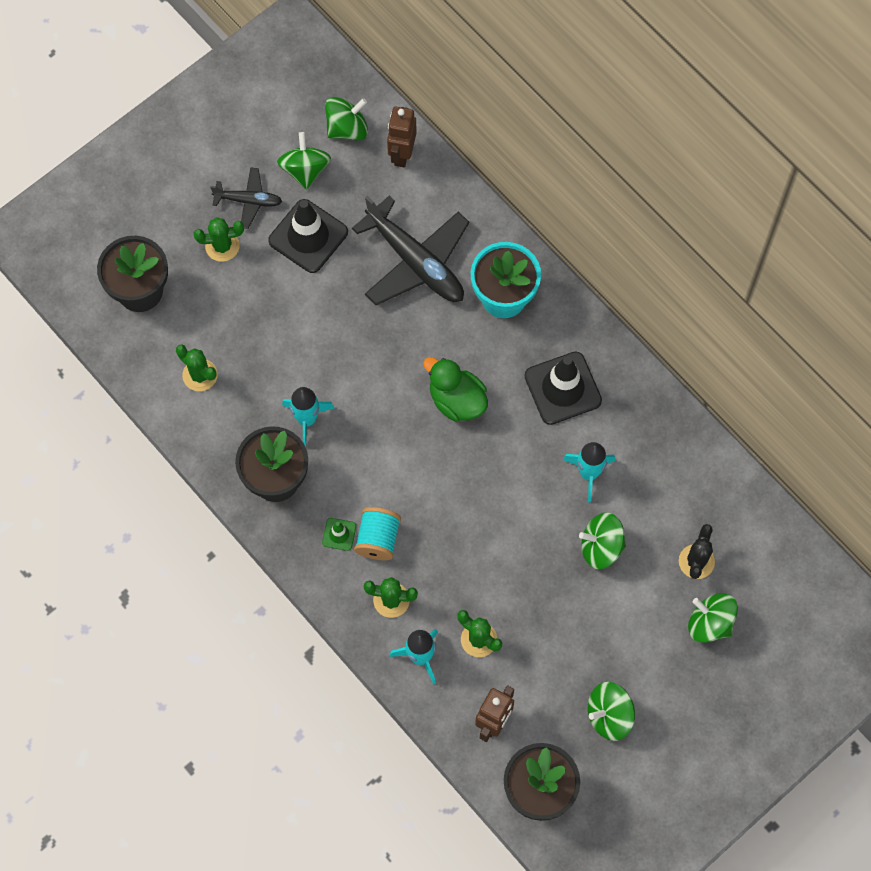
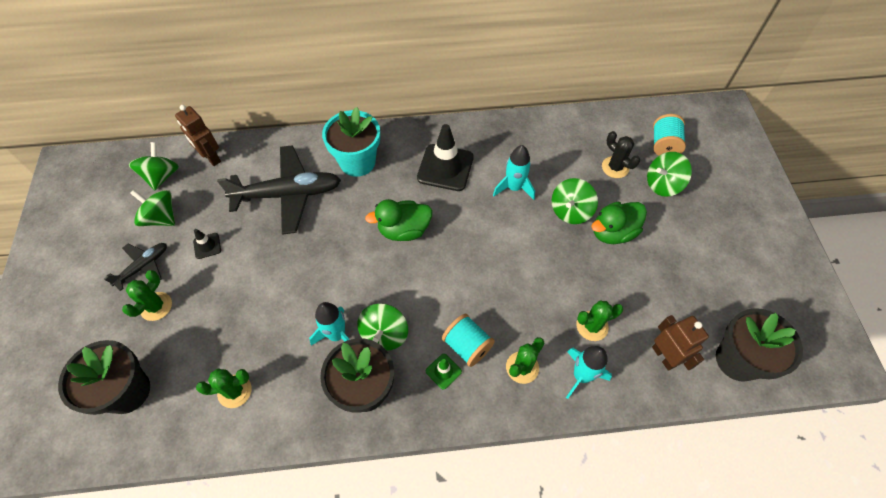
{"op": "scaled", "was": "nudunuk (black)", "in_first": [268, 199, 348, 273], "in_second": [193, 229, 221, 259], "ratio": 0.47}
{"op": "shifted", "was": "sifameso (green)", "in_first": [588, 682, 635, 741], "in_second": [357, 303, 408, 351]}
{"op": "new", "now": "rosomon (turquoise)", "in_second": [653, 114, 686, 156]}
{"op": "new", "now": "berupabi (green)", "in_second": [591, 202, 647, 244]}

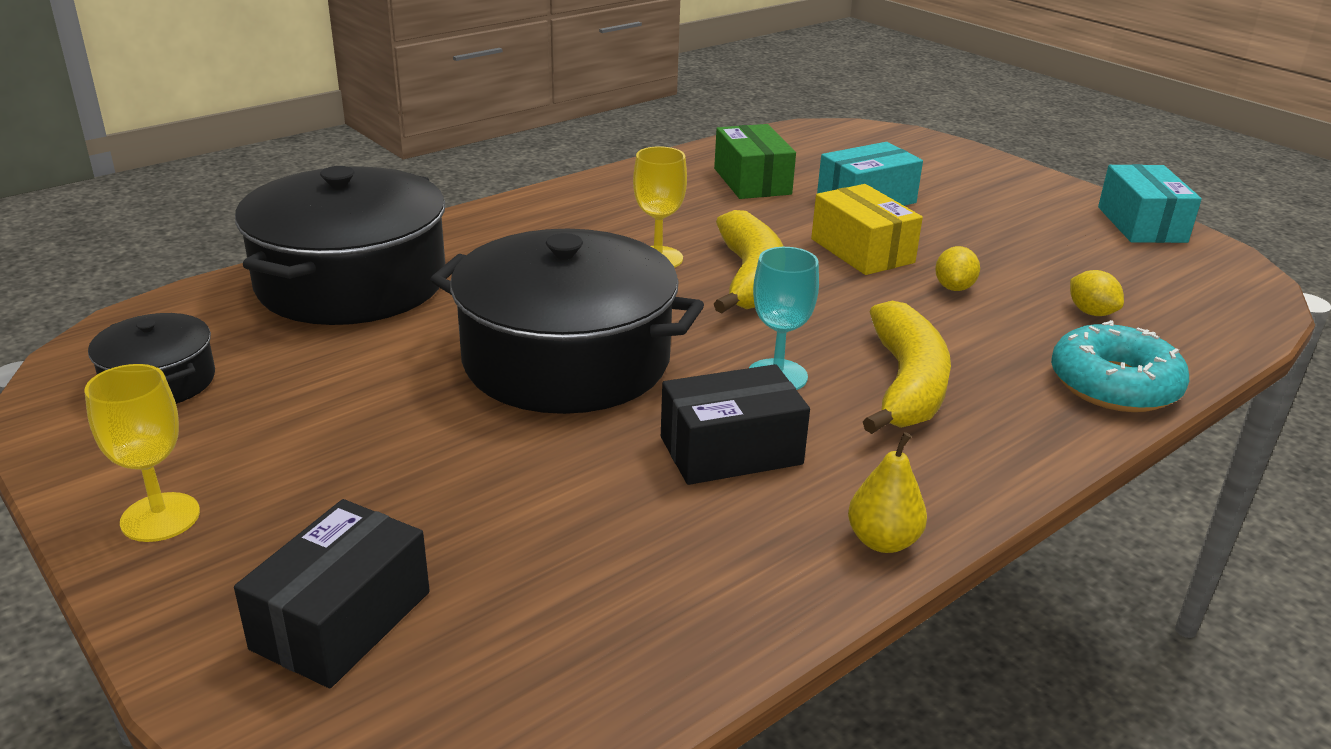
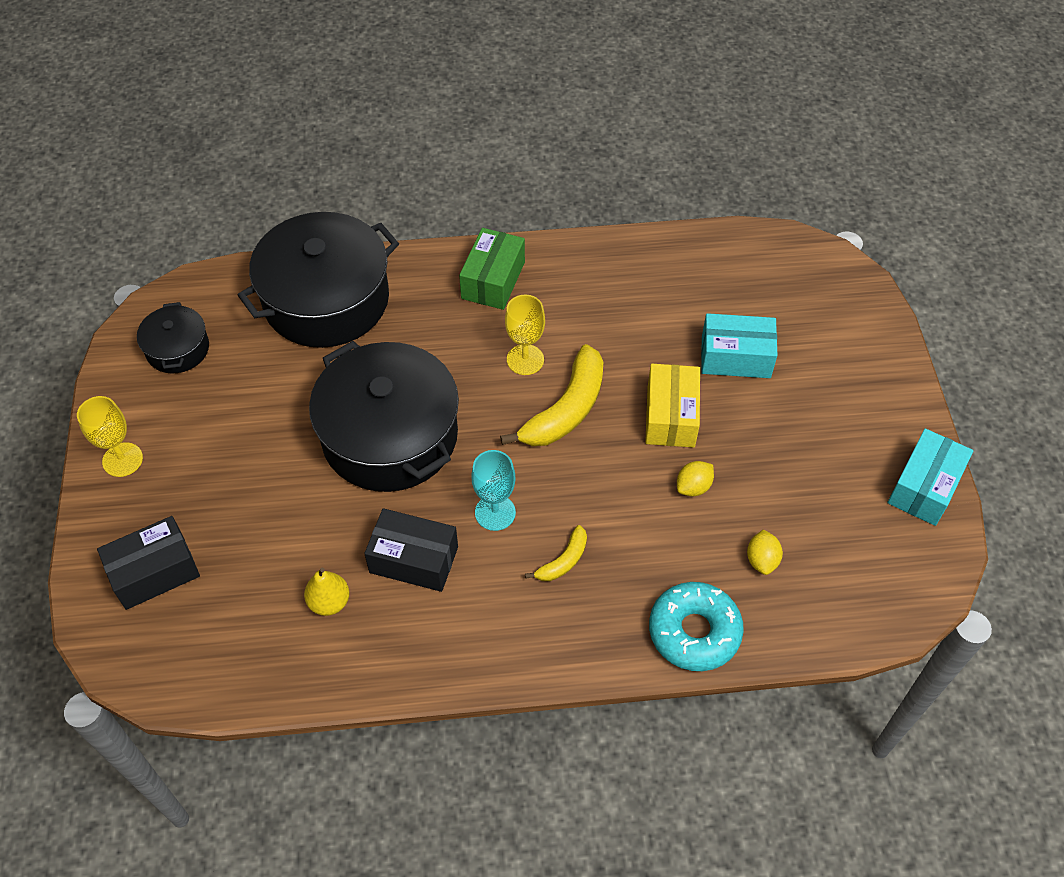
{"op": "shifted", "was": "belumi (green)", "in_first": [714, 124, 796, 199], "in_second": [459, 228, 525, 310]}
{"op": "scaled", "was": "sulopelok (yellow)", "in_first": [863, 301, 951, 434], "in_second": [525, 525, 587, 581], "ratio": 0.51}
{"op": "shifted", "was": "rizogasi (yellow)", "in_first": [848, 432, 927, 553], "in_second": [304, 568, 349, 616]}

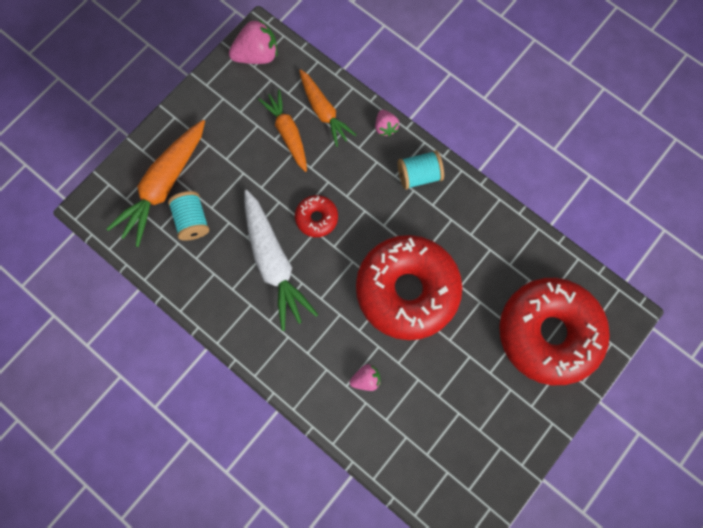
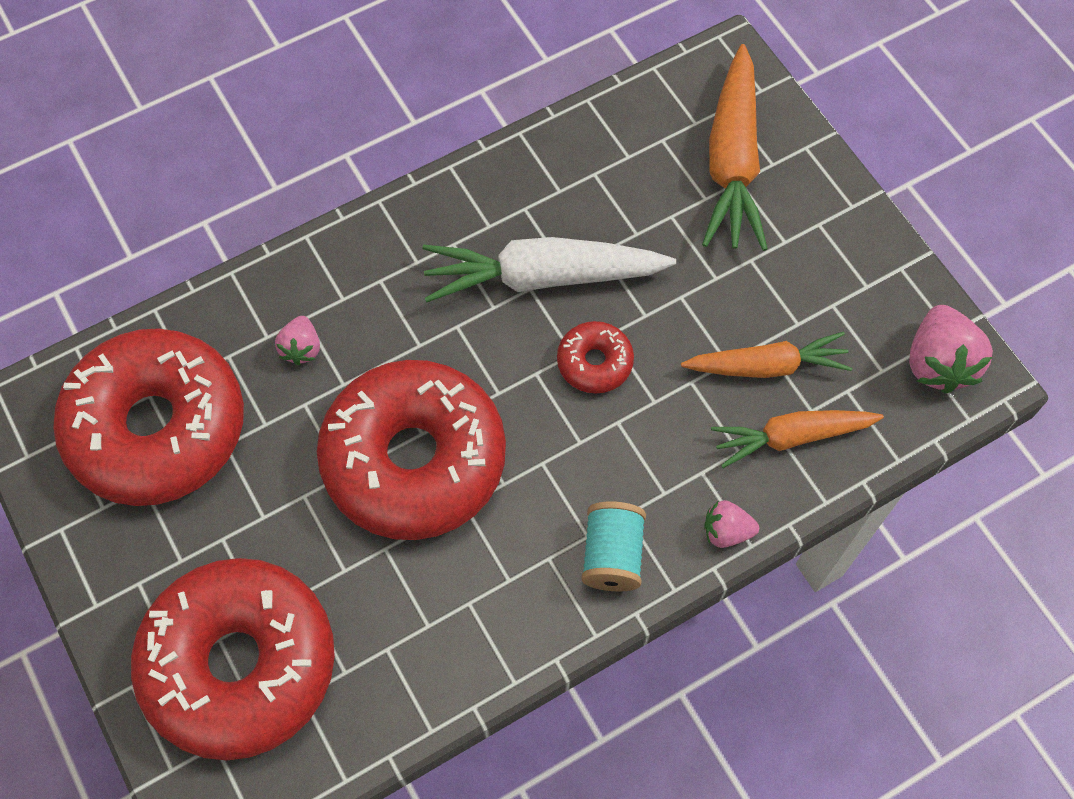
{"op": "rotated", "was": "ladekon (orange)", "in_first": [107, 120, 205, 247], "in_second": [702, 44, 768, 251], "clockwise": -135}
{"op": "gone", "was": "rosomon (turquoise)", "in_first": [168, 191, 209, 241]}
{"op": "new", "now": "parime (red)", "in_second": [53, 328, 244, 506]}

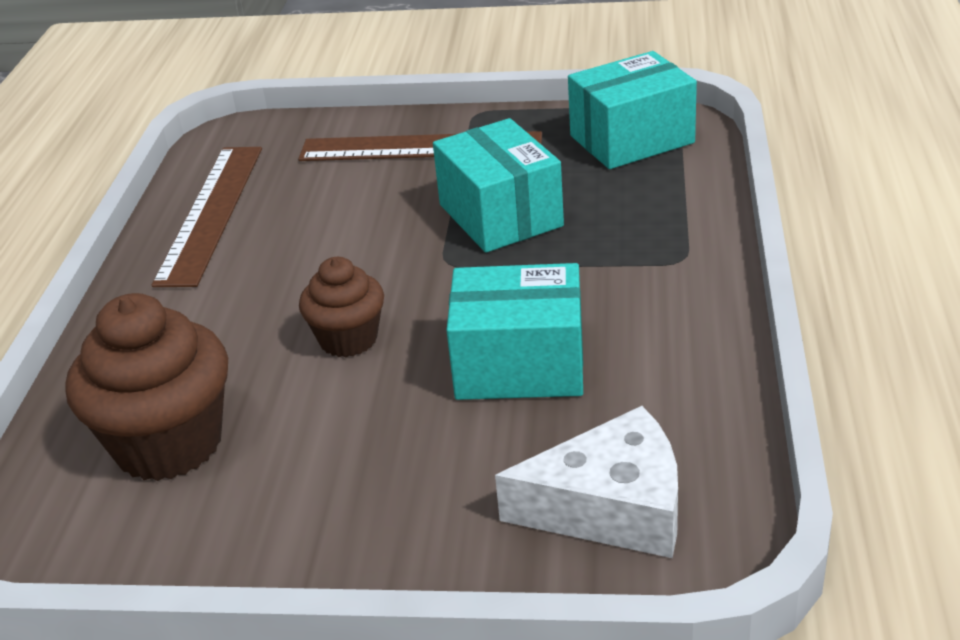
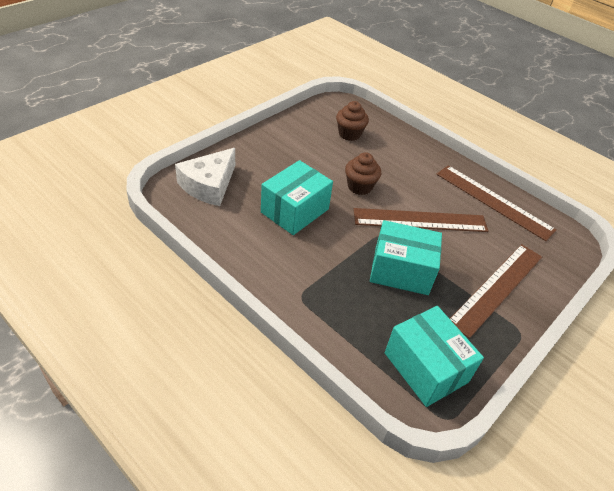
{"op": "rotated", "was": "belumi (turquoise)", "in_first": [568, 51, 697, 169], "in_second": [385, 306, 484, 407], "clockwise": -45}
{"op": "scaled", "was": "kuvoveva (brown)", "in_first": [66, 293, 228, 481], "in_second": [336, 101, 369, 141], "ratio": 0.59}
{"op": "new", "now": "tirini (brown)", "in_second": [354, 208, 488, 232]}

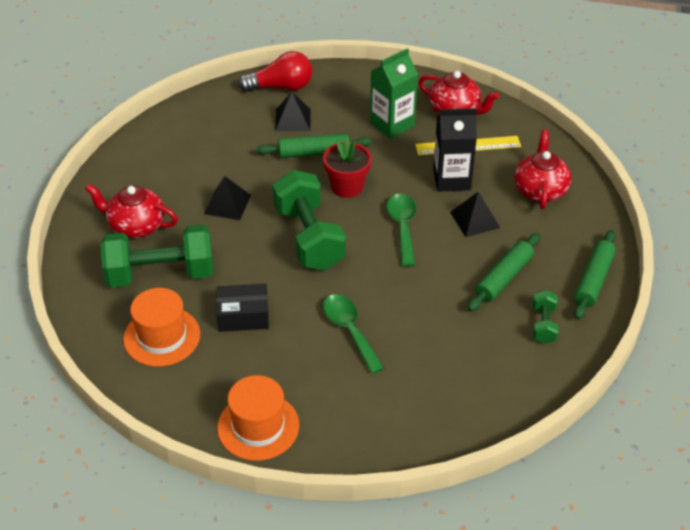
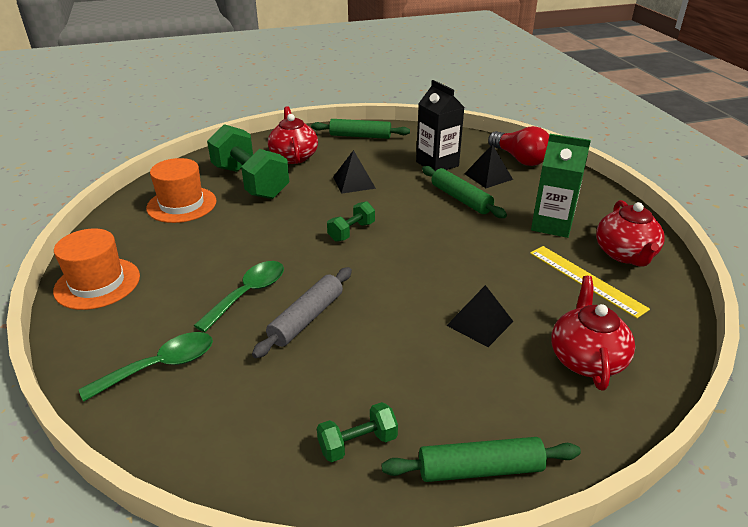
{"op": "shifted", "was": "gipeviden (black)", "in_first": [433, 108, 477, 192], "in_second": [416, 80, 465, 171]}
{"op": "rotated", "was": "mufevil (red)", "in_first": [514, 130, 571, 209], "in_second": [551, 276, 635, 391], "clockwise": -60}
{"op": "gone", "was": "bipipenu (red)", "in_first": [323, 139, 372, 198]}
{"op": "scaled", "was": "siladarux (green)", "in_first": [273, 170, 346, 270], "in_second": [327, 201, 375, 242], "ratio": 0.47}
{"op": "shifted", "was": "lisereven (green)", "in_first": [387, 194, 416, 267], "in_second": [78, 332, 213, 402]}
{"op": "shifted", "was": "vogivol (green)", "in_first": [468, 233, 540, 311], "in_second": [311, 119, 410, 139]}
{"op": "gone", "was": "belumi (black)", "in_first": [216, 284, 269, 332]}
{"op": "new", "now": "vogivol (grey)", "in_second": [252, 267, 352, 358]}

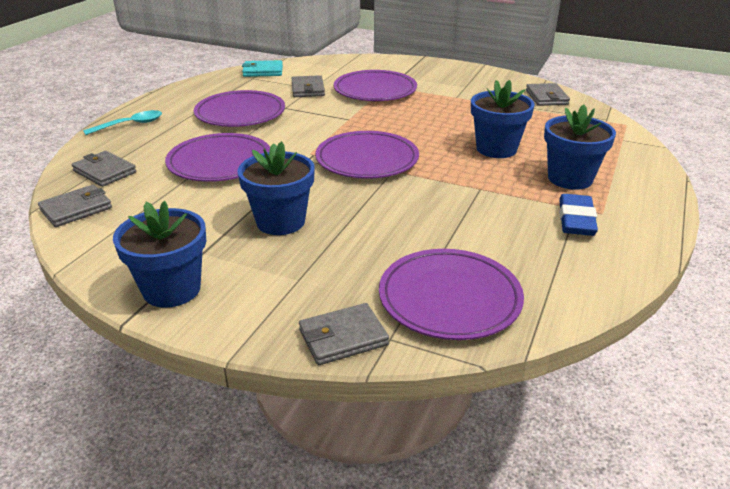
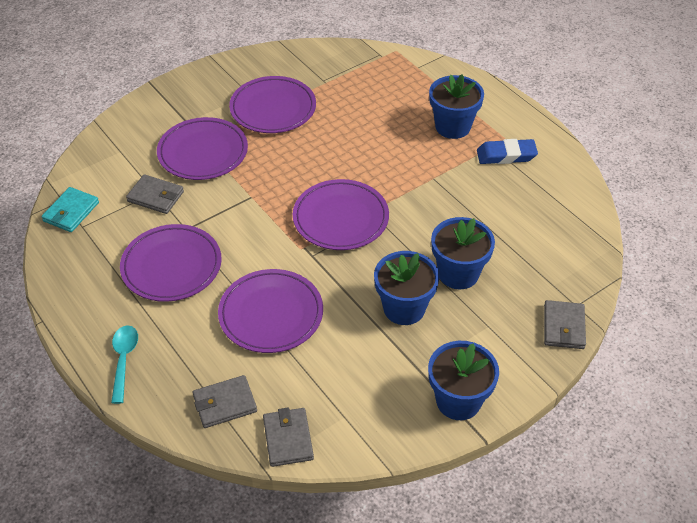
{"op": "shifted", "was": "bipipenu (blue)", "in_first": [471, 80, 535, 158], "in_second": [431, 217, 495, 289]}
{"op": "gone", "was": "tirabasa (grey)", "in_first": [526, 83, 570, 106]}
{"op": "rotated", "was": "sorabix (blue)", "in_first": [559, 194, 598, 236], "in_second": [477, 139, 538, 164], "clockwise": -45}
{"op": "shifted", "was": "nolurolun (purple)", "in_first": [379, 249, 524, 340], "in_second": [229, 76, 316, 133]}

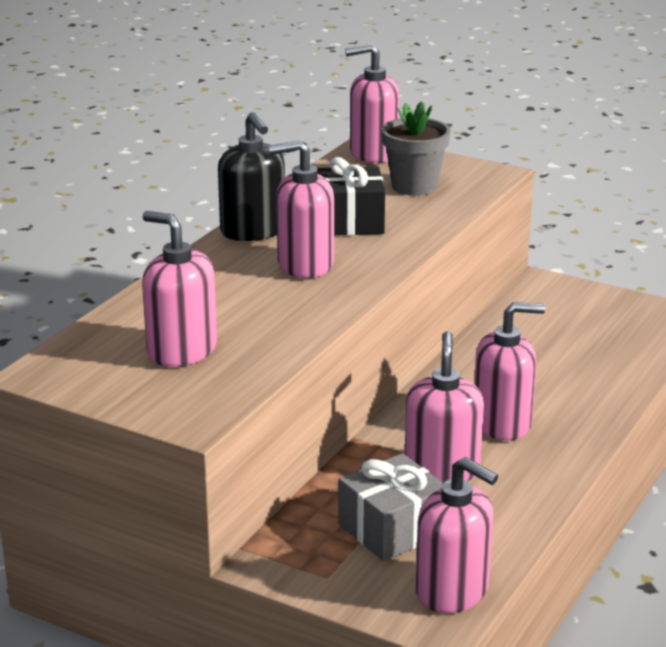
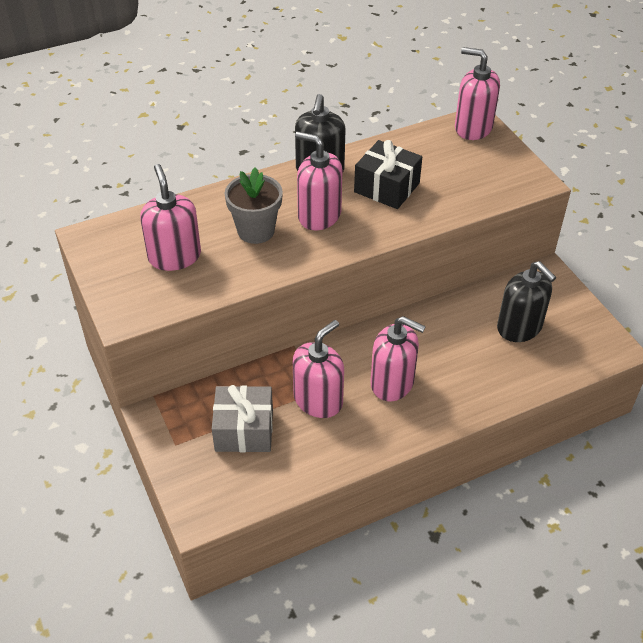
{"op": "shifted", "was": "bipipenu (grey)", "in_first": [382, 101, 451, 196], "in_second": [225, 167, 283, 244]}
{"op": "gone", "was": "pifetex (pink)", "in_first": [416, 457, 498, 613]}
{"op": "new", "now": "pifetex (black)", "in_second": [497, 261, 556, 342]}

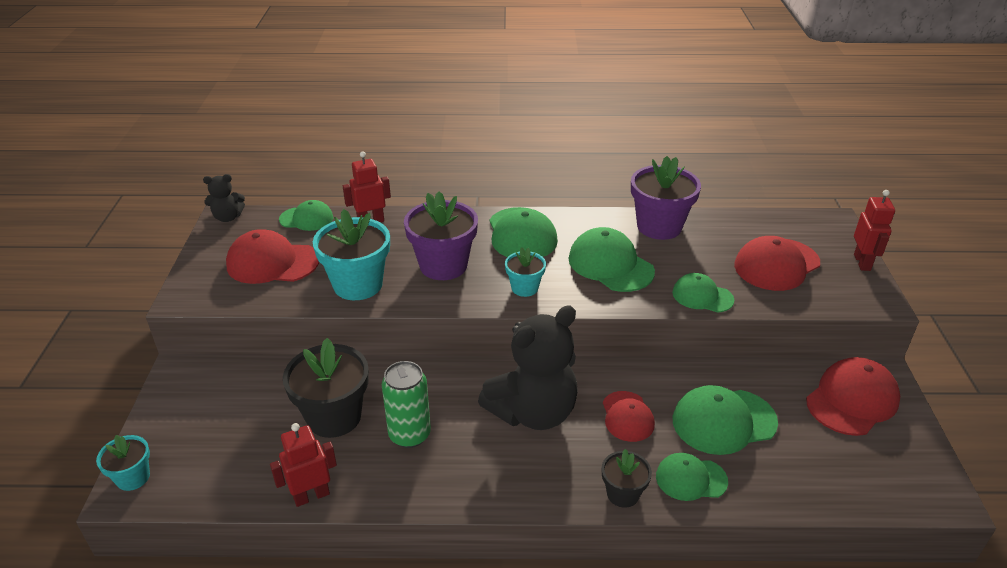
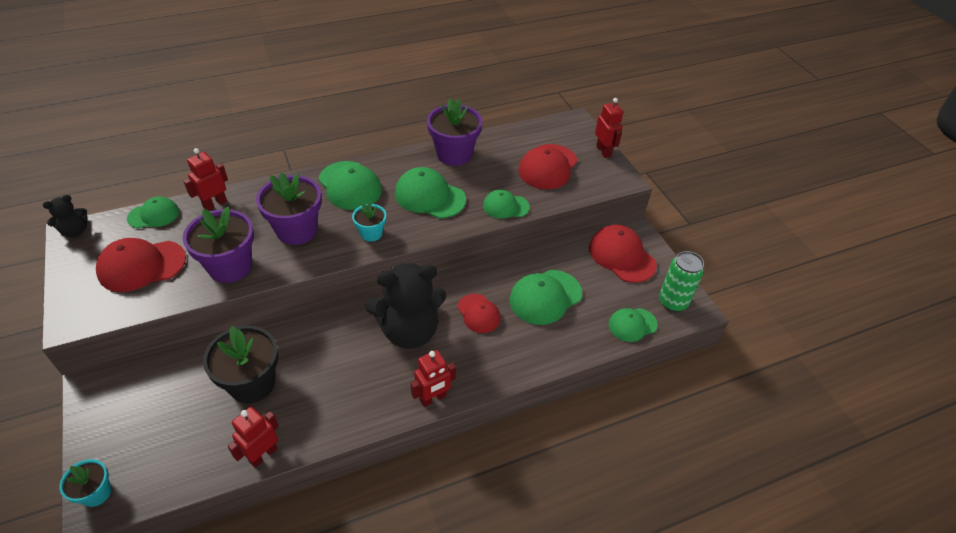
{"op": "repainted", "was": "bipipenu (turquoise)", "now": "bipipenu (purple)", "in_first": [313, 209, 390, 300], "in_second": [183, 207, 254, 283]}
{"op": "rotated", "was": "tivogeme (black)", "in_first": [478, 305, 578, 430], "in_second": [365, 263, 446, 349], "clockwise": 45}
{"op": "rotated", "was": "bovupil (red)", "in_first": [806, 357, 900, 436], "in_second": [589, 225, 657, 283], "clockwise": -60}
{"op": "shifted", "was": "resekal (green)", "in_first": [382, 361, 431, 448], "in_second": [659, 251, 704, 312]}
{"op": "gone", "was": "bipipenu (black)", "in_first": [602, 449, 652, 508]}
{"op": "shifted", "was": "bovupil (green)", "in_first": [656, 453, 728, 501], "in_second": [609, 308, 657, 342]}
{"op": "new", "now": "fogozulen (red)", "in_second": [411, 350, 456, 407]}

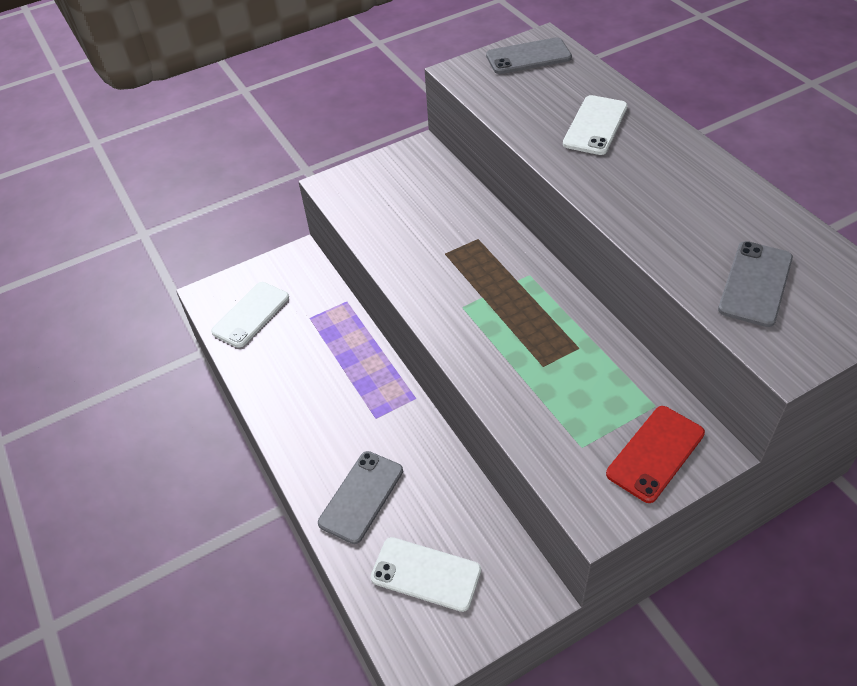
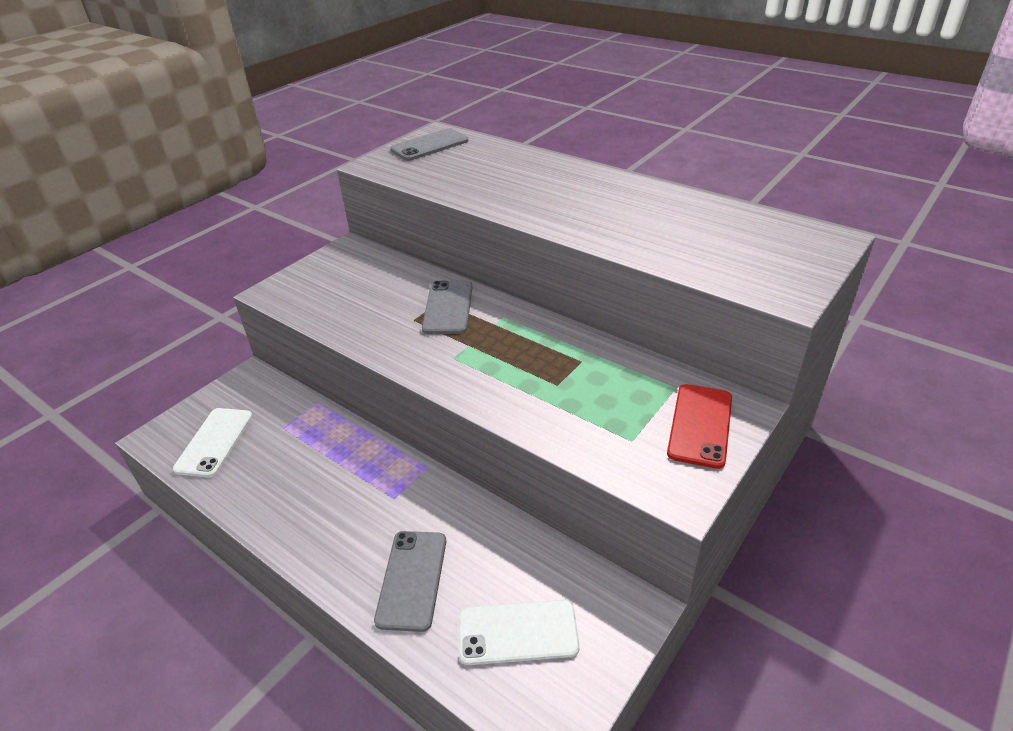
{"op": "gone", "was": "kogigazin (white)", "in_first": [563, 95, 628, 155]}
{"op": "shifted", "was": "kogigazin (grey)", "in_first": [718, 241, 793, 327], "in_second": [422, 281, 472, 334]}

